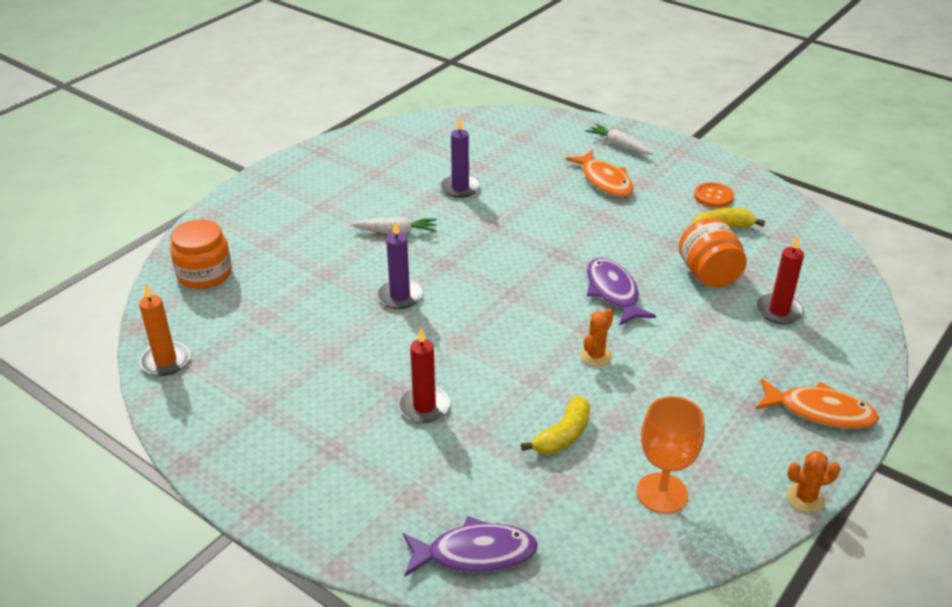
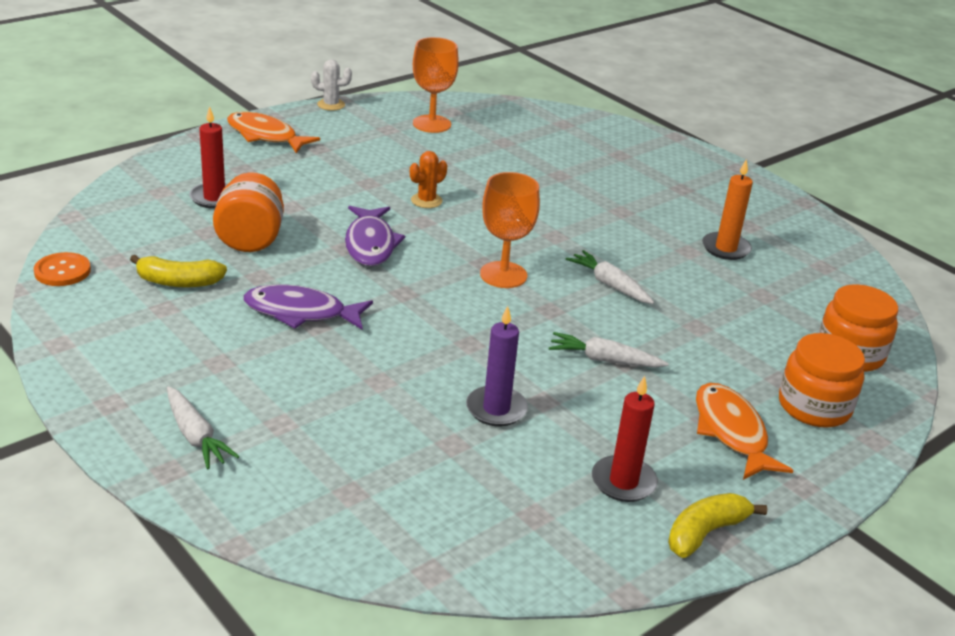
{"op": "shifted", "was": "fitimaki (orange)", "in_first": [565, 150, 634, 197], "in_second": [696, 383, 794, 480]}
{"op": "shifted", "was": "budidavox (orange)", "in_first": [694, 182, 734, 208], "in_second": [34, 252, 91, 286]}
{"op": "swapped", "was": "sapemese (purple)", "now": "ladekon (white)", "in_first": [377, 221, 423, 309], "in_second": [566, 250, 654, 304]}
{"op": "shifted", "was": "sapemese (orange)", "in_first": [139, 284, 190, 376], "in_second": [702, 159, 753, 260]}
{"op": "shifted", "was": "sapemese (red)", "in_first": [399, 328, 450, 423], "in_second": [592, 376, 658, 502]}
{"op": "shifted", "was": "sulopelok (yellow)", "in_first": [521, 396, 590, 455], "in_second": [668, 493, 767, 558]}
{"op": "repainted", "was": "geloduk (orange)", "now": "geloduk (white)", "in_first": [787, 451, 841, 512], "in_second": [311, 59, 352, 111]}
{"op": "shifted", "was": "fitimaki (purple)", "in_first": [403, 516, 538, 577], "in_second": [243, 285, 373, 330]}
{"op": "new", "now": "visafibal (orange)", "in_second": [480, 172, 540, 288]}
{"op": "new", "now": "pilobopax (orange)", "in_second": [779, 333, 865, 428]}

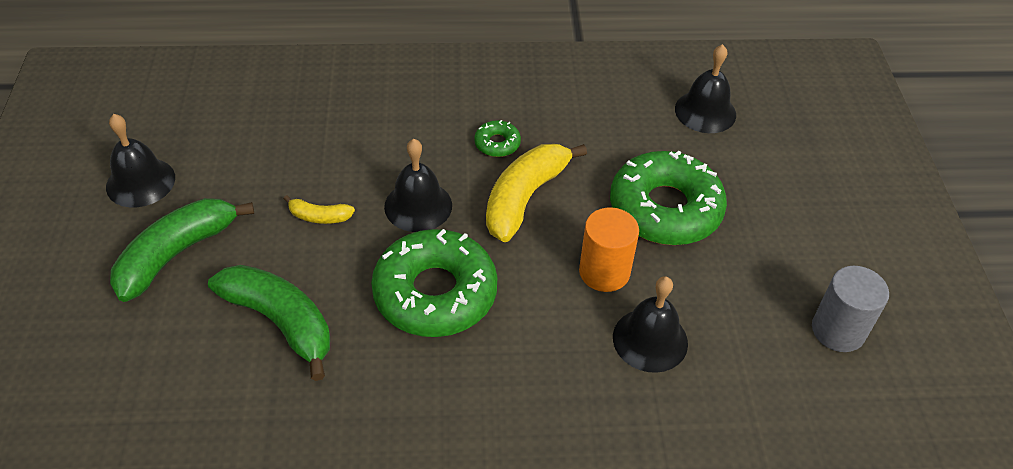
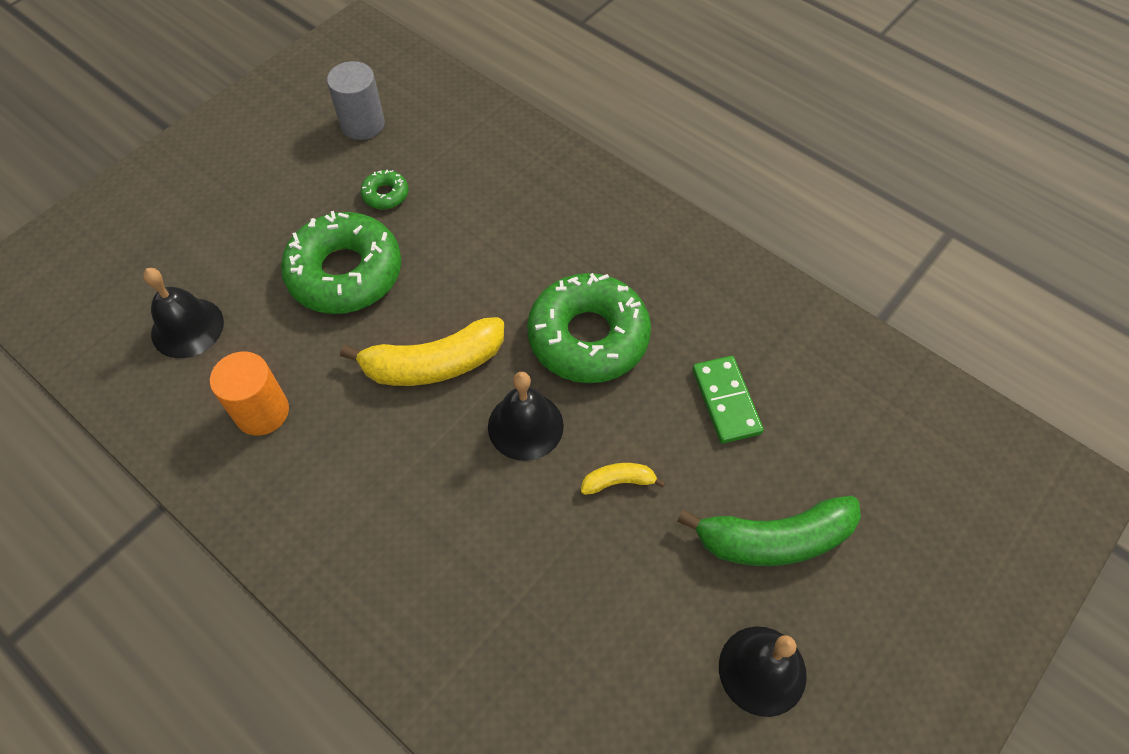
{"op": "shifted", "was": "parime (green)", "in_first": [474, 120, 521, 157], "in_second": [361, 170, 408, 209]}
{"op": "rotated", "was": "sulopelok (yellow)", "in_first": [284, 195, 355, 224], "in_second": [581, 463, 666, 495], "clockwise": -60}
{"op": "shifted", "was": "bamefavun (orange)", "in_first": [579, 207, 639, 292], "in_second": [210, 352, 289, 435]}
{"op": "swapped", "was": "sulopelok (green)", "now": "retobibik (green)", "in_first": [208, 265, 330, 381], "in_second": [692, 356, 764, 444]}
{"op": "gone", "was": "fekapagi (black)", "in_first": [613, 276, 688, 373]}

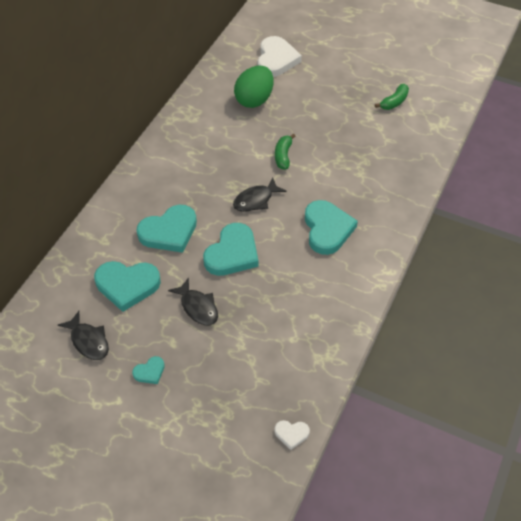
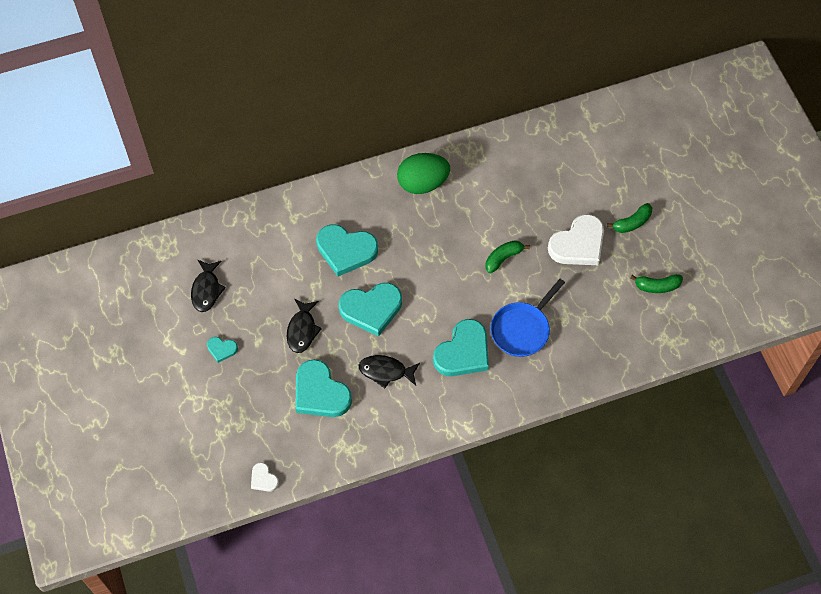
{"op": "shifted", "was": "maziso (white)", "in_first": [257, 36, 302, 77], "in_second": [548, 214, 604, 265]}
{"op": "shifted", "was": "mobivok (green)", "in_first": [234, 66, 274, 108], "in_second": [397, 153, 450, 194]}
{"op": "shifted", "was": "fitimaki (black)", "in_first": [233, 178, 286, 212], "in_second": [359, 355, 420, 389]}
{"op": "shifted", "was": "maziso (turquoise)", "in_first": [94, 261, 161, 312], "in_second": [295, 359, 352, 417]}
{"op": "new", "now": "sulopelok (green)", "in_second": [607, 203, 652, 233]}
{"op": "new", "now": "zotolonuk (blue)", "in_second": [491, 279, 565, 357]}

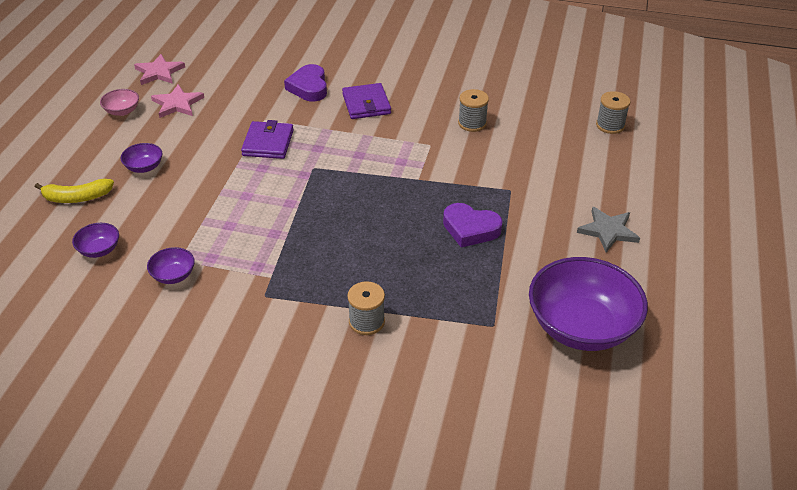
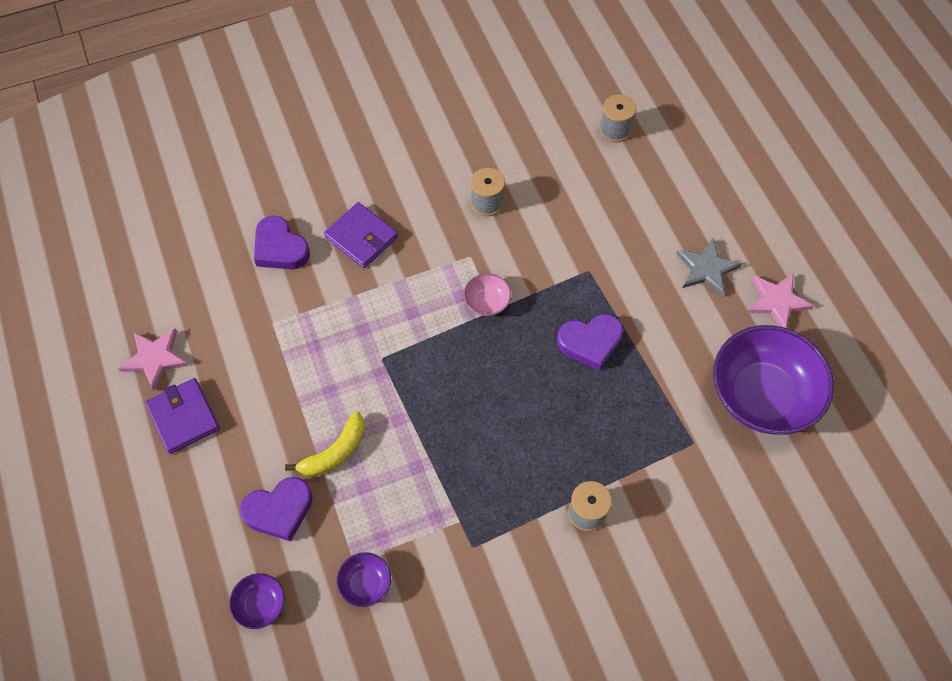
{"op": "shifted", "was": "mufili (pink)", "in_first": [134, 54, 185, 85], "in_second": [747, 273, 814, 328]}
{"op": "shifted", "was": "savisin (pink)", "in_first": [100, 89, 139, 116], "in_second": [464, 273, 511, 316]}
{"op": "shifted", "was": "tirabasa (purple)", "in_first": [241, 120, 294, 159], "in_second": [145, 378, 220, 454]}
{"op": "gone", "was": "savisin (purple)", "in_first": [120, 143, 163, 173]}
{"op": "shifted", "was": "sulopelok (yellow)", "in_first": [35, 179, 114, 203], "in_second": [285, 411, 365, 476]}
{"op": "new", "now": "maziso (purple)", "in_second": [240, 477, 313, 542]}

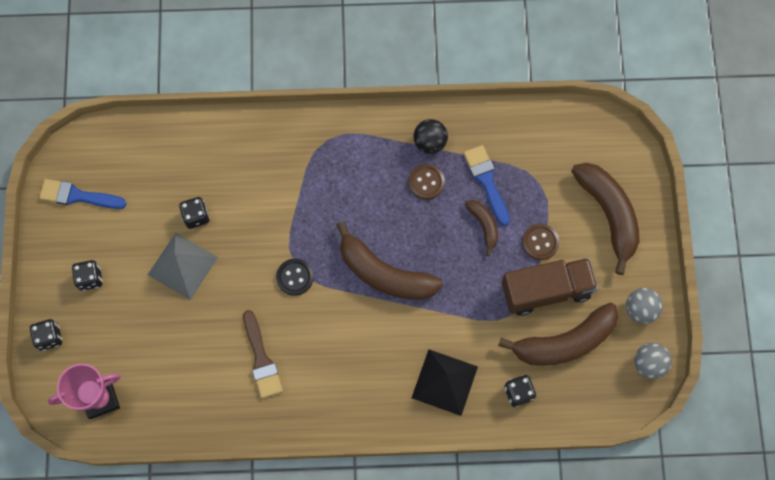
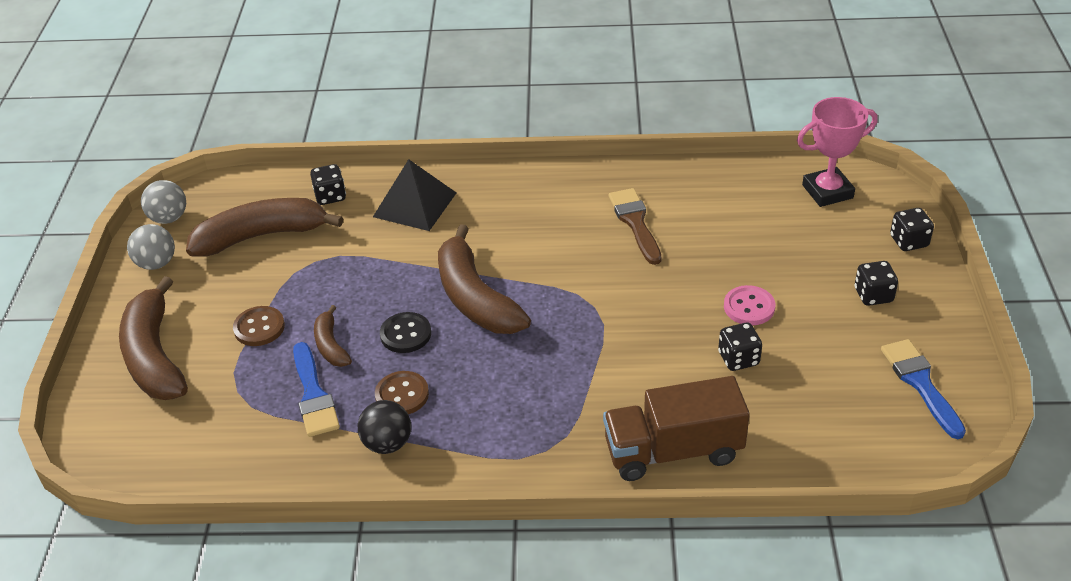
{"op": "rotated", "was": "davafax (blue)", "in_first": [39, 179, 127, 209], "in_second": [881, 339, 966, 439], "clockwise": -120}
{"op": "rotated", "was": "sulopelok (brown)", "in_first": [337, 222, 443, 300], "in_second": [438, 224, 531, 334], "clockwise": -150}
{"op": "swapped", "was": "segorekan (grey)", "now": "budidavox (pink)", "in_first": [148, 233, 218, 300], "in_second": [724, 285, 775, 325]}
{"op": "shifted", "was": "budidavox (black)", "in_first": [276, 258, 314, 296], "in_second": [380, 312, 431, 353]}
{"op": "shifted", "was": "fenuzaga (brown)", "in_first": [502, 258, 598, 316], "in_second": [603, 376, 750, 481]}

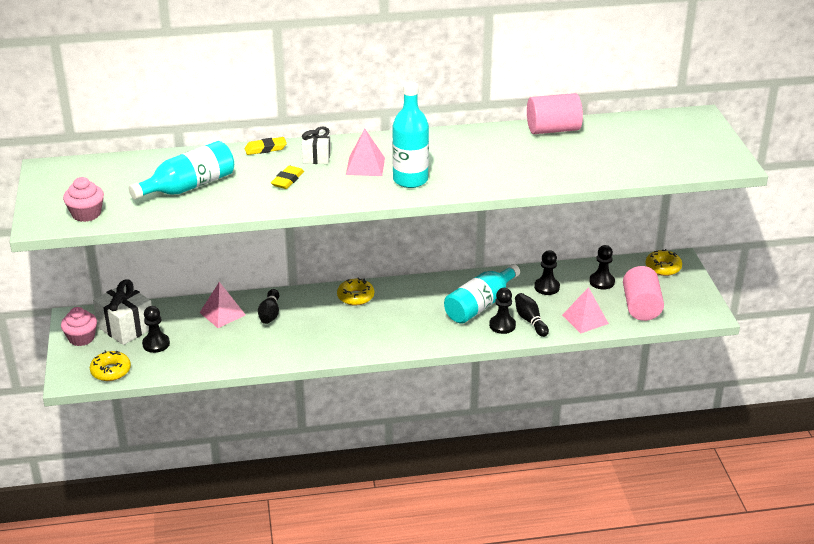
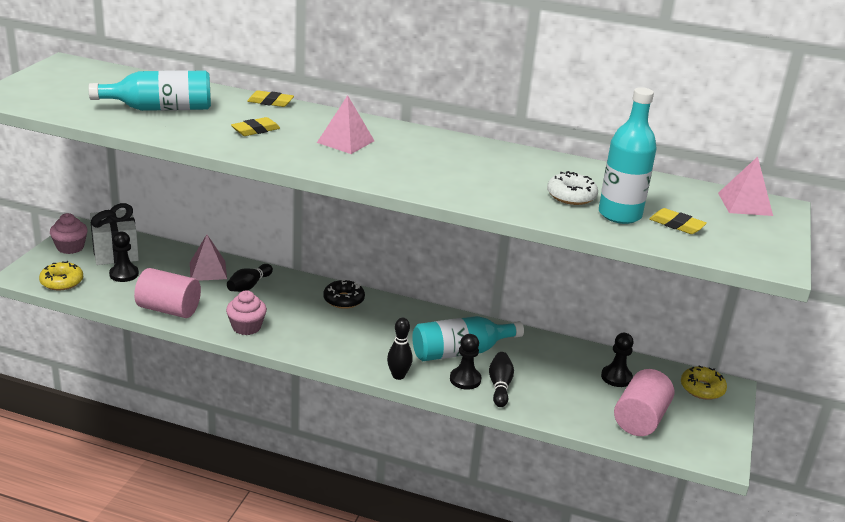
{"op": "shifted", "was": "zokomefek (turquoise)", "in_first": [392, 82, 429, 188], "in_second": [599, 87, 657, 224]}
{"op": "shifted", "was": "bamefavun (pink)", "in_first": [527, 93, 583, 134], "in_second": [134, 268, 201, 318]}
{"op": "gone", "was": "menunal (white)", "in_first": [302, 127, 331, 164]}
{"op": "shifted", "was": "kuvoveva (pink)", "in_first": [63, 177, 104, 222], "in_second": [226, 290, 267, 335]}
{"op": "gone", "was": "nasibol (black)", "in_first": [534, 250, 560, 295]}
{"op": "repainted", "was": "parime (yellow)", "now": "parime (black)", "in_first": [337, 277, 374, 306], "in_second": [323, 279, 365, 309]}
{"op": "shifted", "was": "segorekan (pink)", "in_first": [562, 287, 609, 333], "in_second": [718, 157, 773, 216]}
{"op": "new", "now": "parime (white)", "in_second": [547, 171, 598, 205]}
{"op": "new", "now": "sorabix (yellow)", "in_second": [649, 208, 707, 234]}
{"op": "new", "now": "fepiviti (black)", "in_second": [387, 318, 413, 380]}

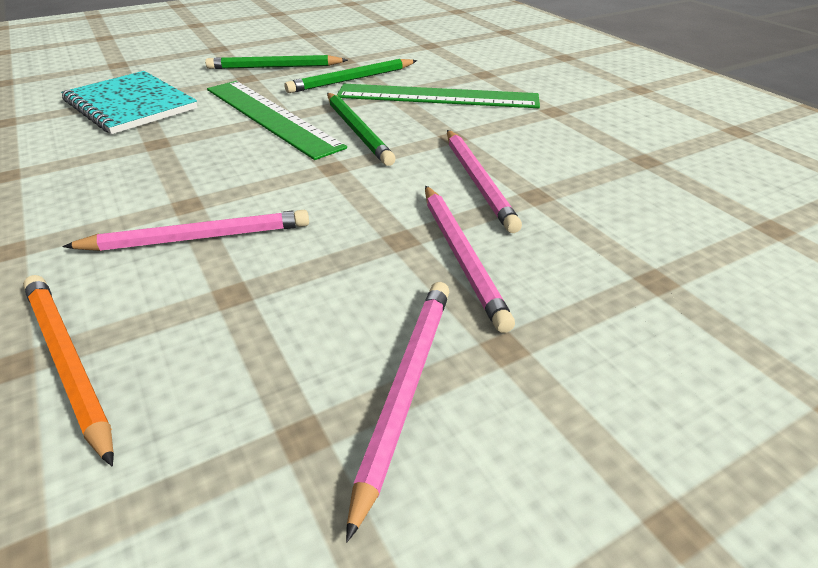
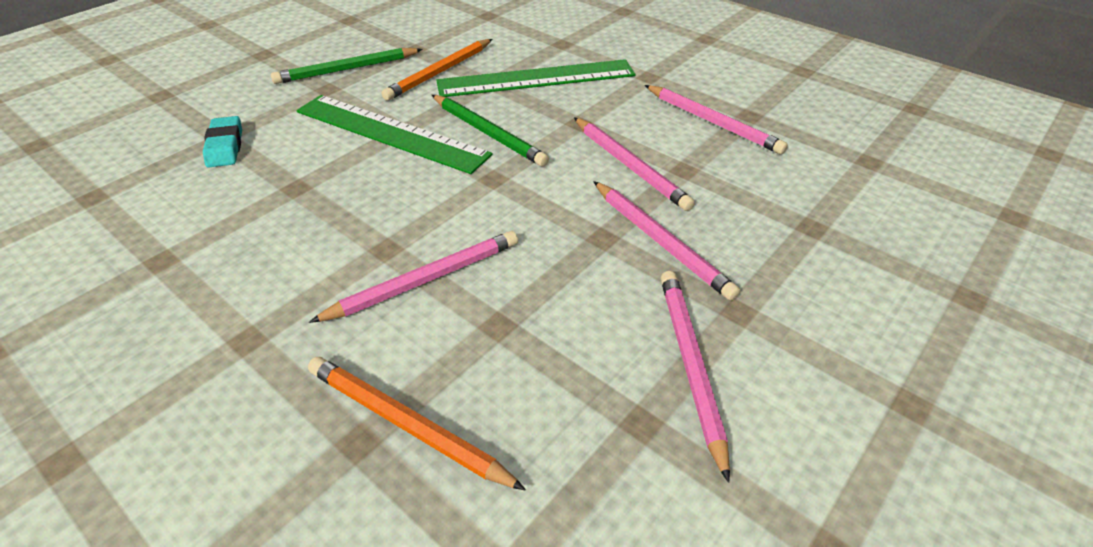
{"op": "repainted", "was": "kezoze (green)", "now": "kezoze (orange)", "in_first": [285, 59, 417, 93], "in_second": [381, 39, 492, 101]}
{"op": "swapped", "was": "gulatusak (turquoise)", "now": "sorabix (turquoise)", "in_first": [61, 71, 198, 134], "in_second": [203, 116, 242, 168]}
{"op": "new", "now": "kezoze (pink)", "in_second": [645, 85, 788, 154]}

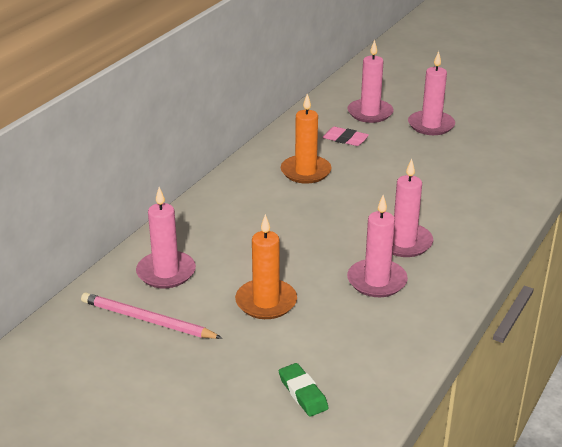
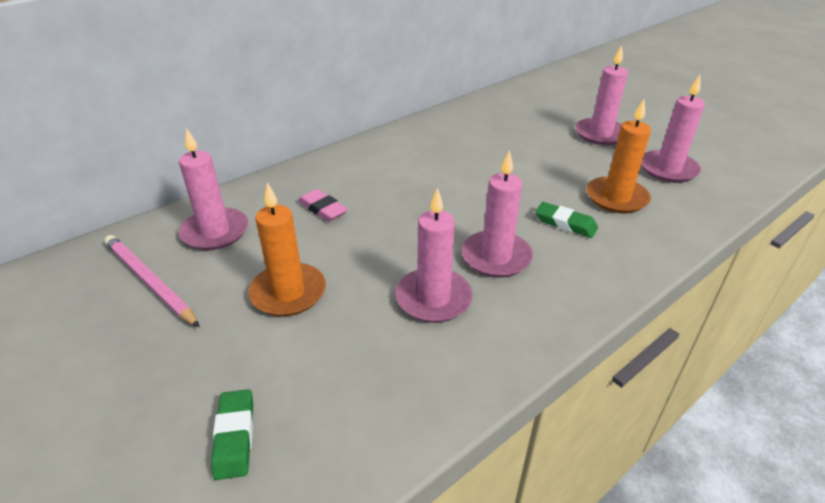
{"op": "shifted", "was": "sapemese (pink)", "in_first": [347, 40, 394, 123], "in_second": [641, 75, 705, 183]}
{"op": "shifted", "was": "sapemese (orange)", "in_first": [281, 94, 331, 184], "in_second": [587, 99, 651, 213]}
{"op": "shifted", "was": "sorabix (pink)", "in_first": [323, 127, 369, 146], "in_second": [298, 189, 348, 222]}
{"op": "new", "now": "sorabix (green)", "in_second": [535, 202, 598, 238]}

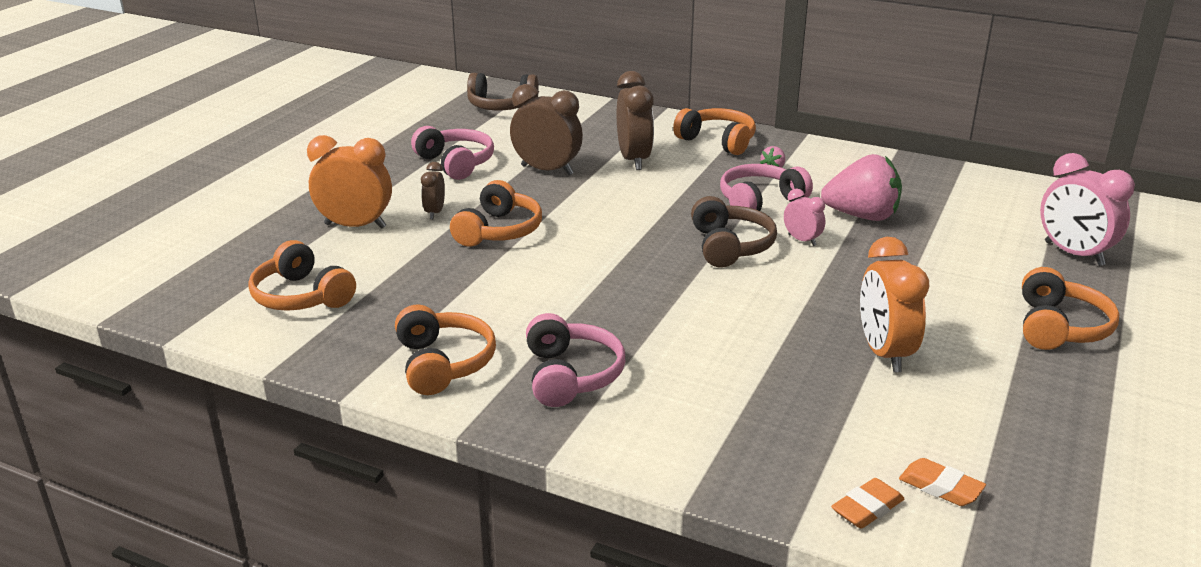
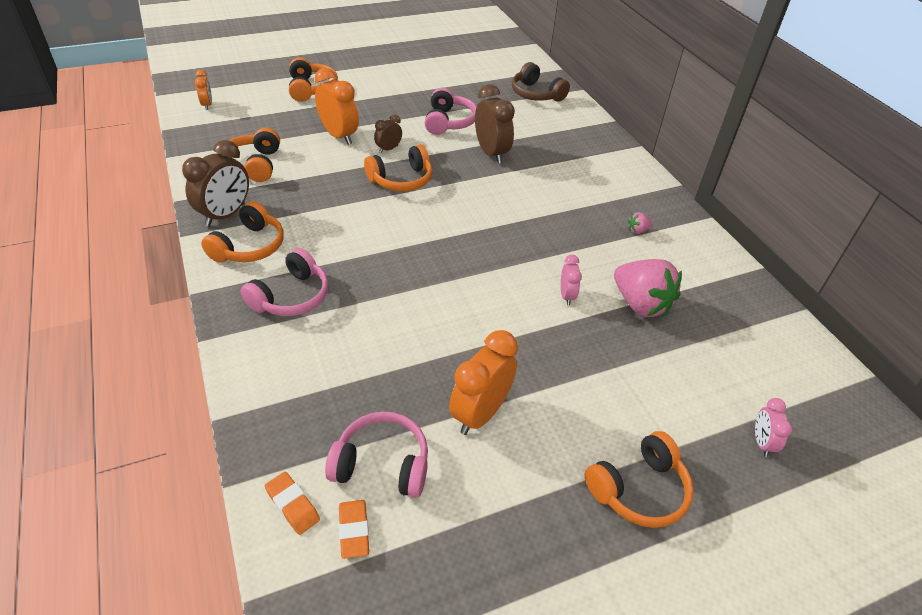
{"op": "shifted", "was": "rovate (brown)", "in_first": [617, 71, 654, 170], "in_second": [182, 140, 249, 227]}
{"op": "shifted", "was": "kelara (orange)", "in_first": [673, 108, 756, 155], "in_second": [289, 57, 338, 102]}
{"op": "scaled", "was": "rovate (pink)", "in_first": [1040, 153, 1135, 266], "in_second": [755, 398, 792, 457], "ratio": 0.53}
{"op": "shifted", "was": "kelara (pink)", "in_first": [720, 164, 813, 211], "in_second": [325, 412, 428, 498]}
{"op": "gone", "was": "kelara (brown)", "in_first": [691, 196, 777, 268]}
{"op": "rotated", "was": "sorabix (orange)", "in_first": [831, 478, 904, 529], "in_second": [265, 472, 320, 535], "clockwise": 45}
{"op": "new", "now": "rovate (orange)", "in_second": [195, 70, 212, 110]}

